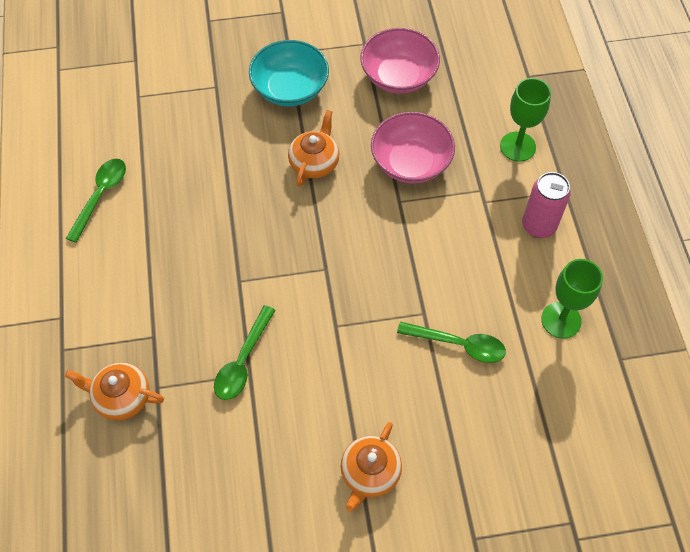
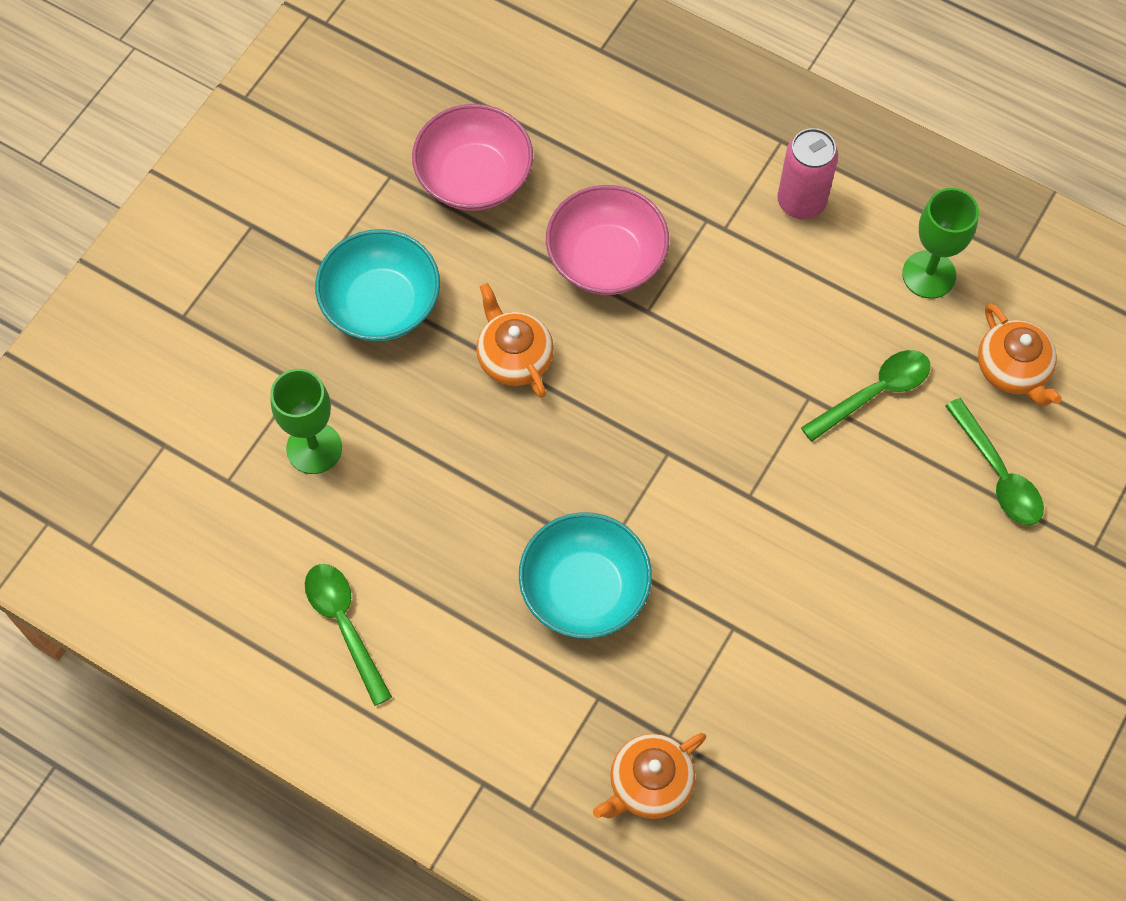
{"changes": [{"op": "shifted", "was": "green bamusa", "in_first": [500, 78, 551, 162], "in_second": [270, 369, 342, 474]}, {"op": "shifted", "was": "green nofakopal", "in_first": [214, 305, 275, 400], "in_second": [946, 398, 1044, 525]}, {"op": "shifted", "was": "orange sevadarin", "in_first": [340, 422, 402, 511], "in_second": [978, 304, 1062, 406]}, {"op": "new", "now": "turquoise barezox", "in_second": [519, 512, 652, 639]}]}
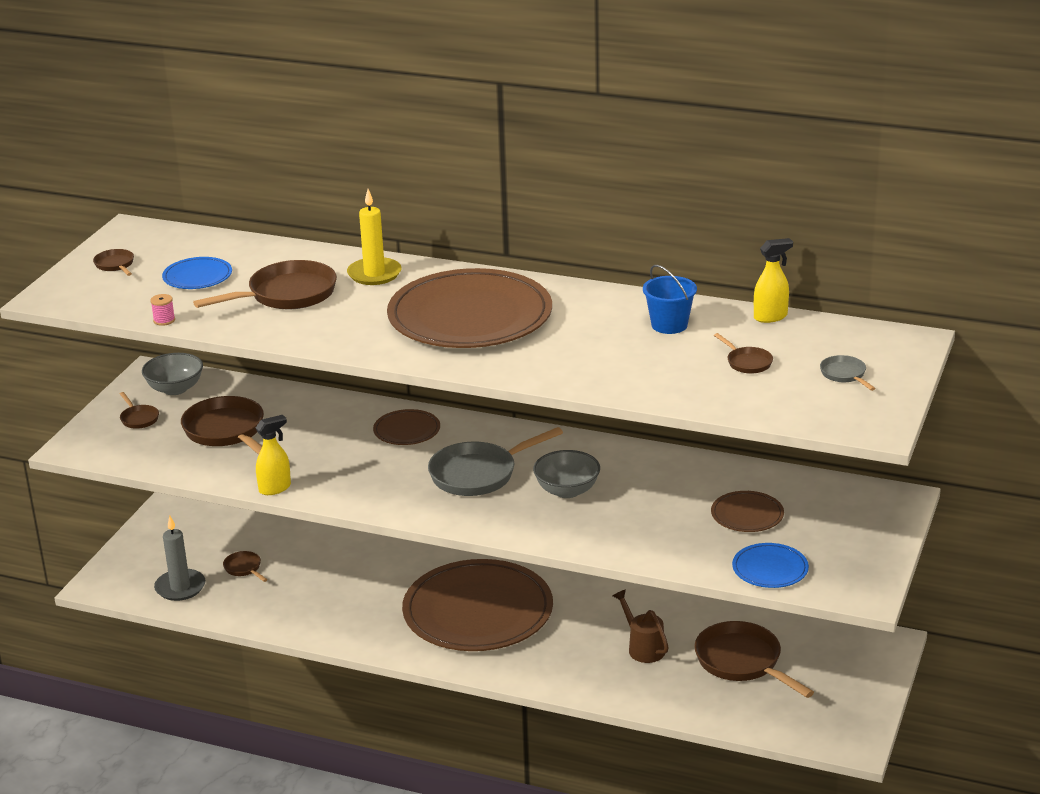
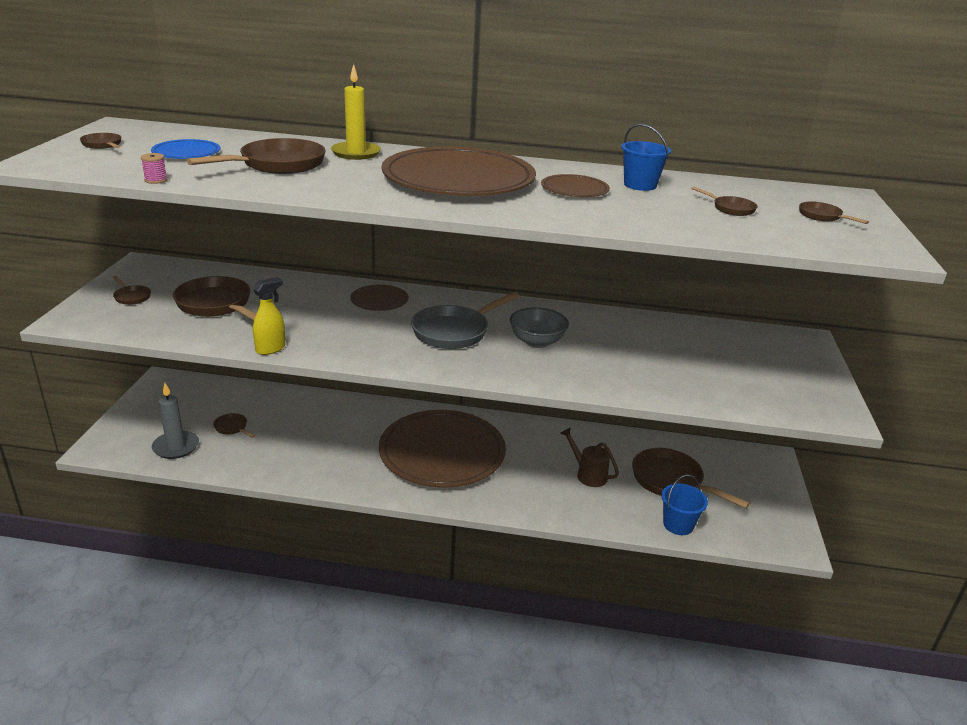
{"changes": [{"op": "gone", "was": "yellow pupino", "in_first": [754, 238, 793, 323]}, {"op": "gone", "was": "grey barezox", "in_first": [142, 353, 203, 395]}, {"op": "repainted", "was": "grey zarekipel", "now": "brown zarekipel", "in_first": [820, 355, 876, 391], "in_second": [799, 201, 869, 224]}, {"op": "shifted", "was": "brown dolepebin", "in_first": [711, 491, 784, 532], "in_second": [541, 174, 610, 197]}, {"op": "gone", "was": "blue dolepebin", "in_first": [732, 543, 809, 588]}, {"op": "new", "now": "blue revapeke", "in_second": [661, 474, 708, 535]}]}
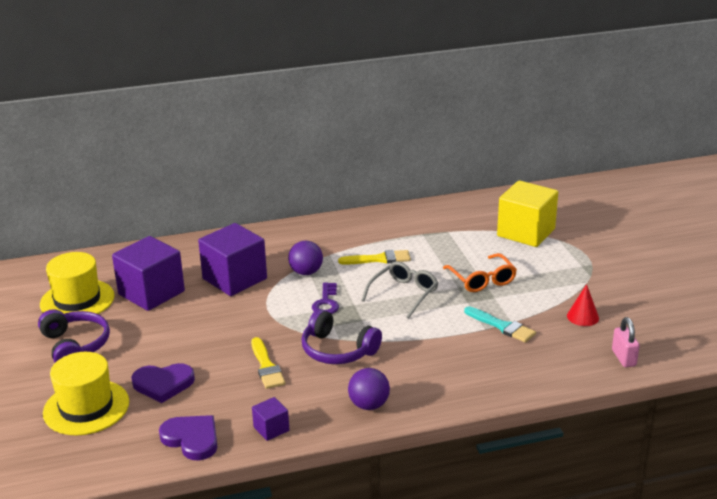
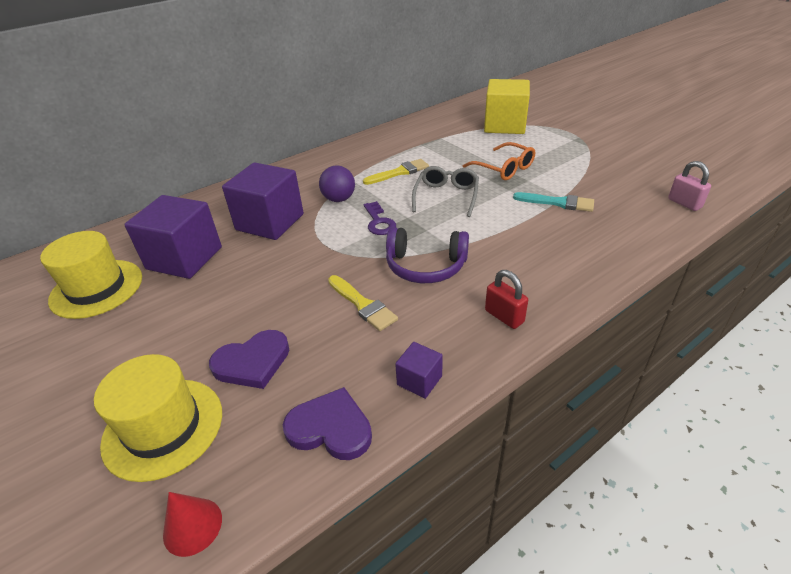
{"changes": [{"op": "shifted", "was": "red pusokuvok", "in_first": [567, 284, 599, 326], "in_second": [163, 492, 222, 557]}, {"op": "gone", "was": "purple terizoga", "in_first": [38, 309, 110, 363]}, {"op": "swapped", "was": "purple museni", "now": "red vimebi", "in_first": [348, 368, 390, 410], "in_second": [485, 270, 528, 329]}]}
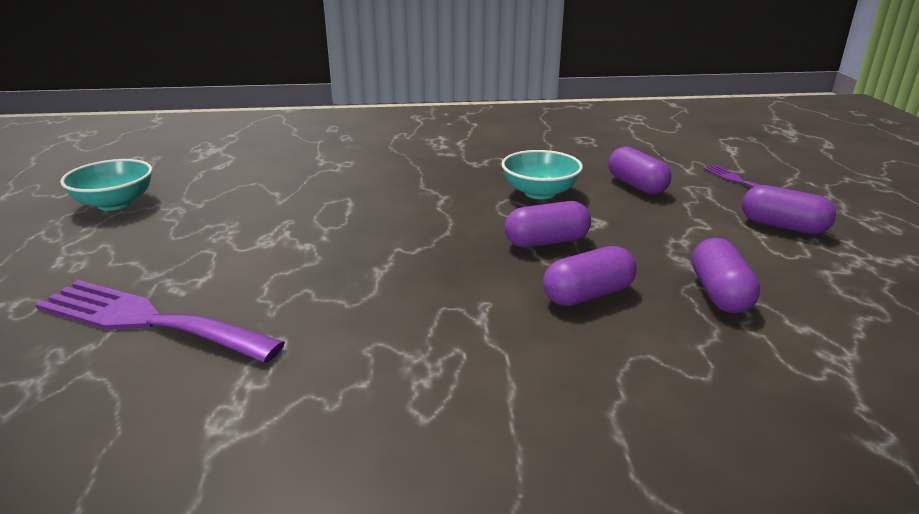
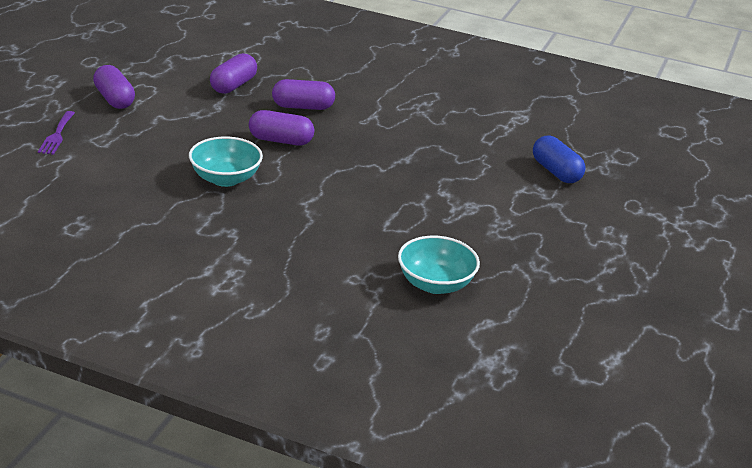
{"changes": [{"op": "gone", "was": "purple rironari", "in_first": [608, 147, 672, 195]}, {"op": "shifted", "was": "turquoise barezox", "in_first": [60, 159, 152, 211], "in_second": [398, 236, 480, 294]}, {"op": "swapped", "was": "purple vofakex", "now": "blue rironari", "in_first": [35, 280, 285, 363], "in_second": [533, 136, 586, 183]}]}
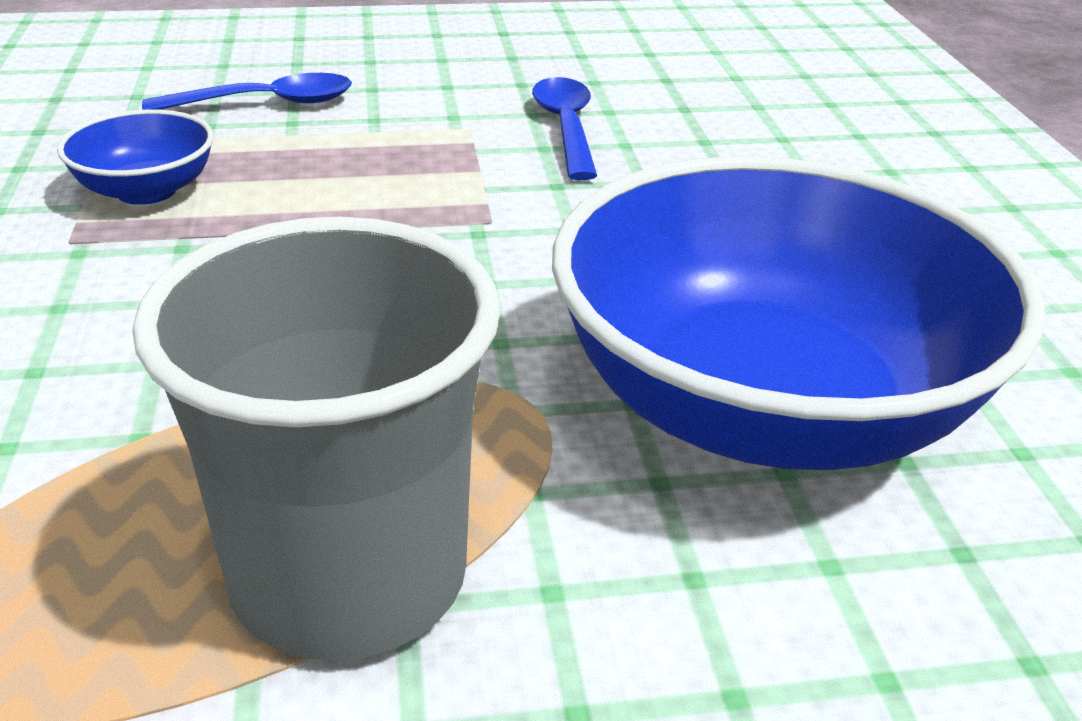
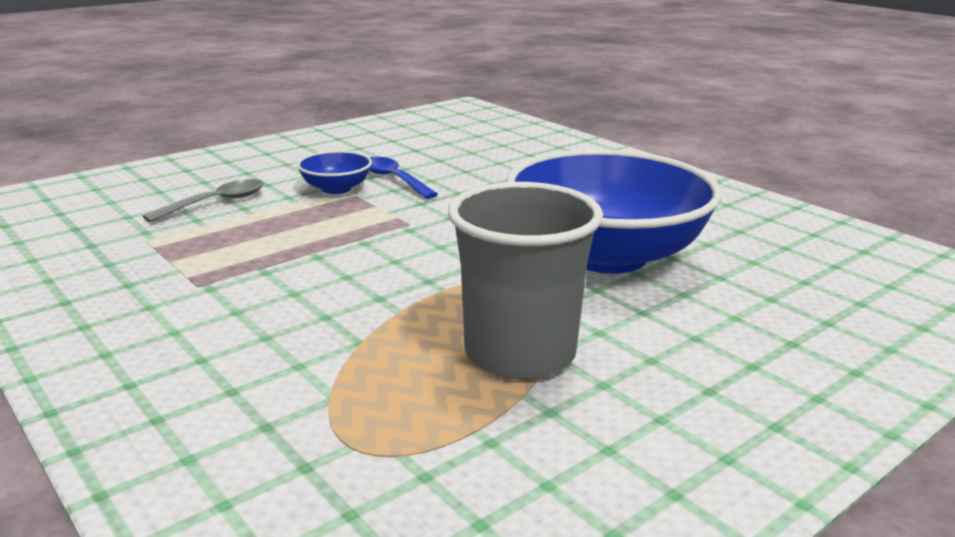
{"changes": [{"op": "repainted", "was": "blue nofakopal", "now": "grey nofakopal", "in_first": [142, 73, 352, 110], "in_second": [142, 179, 264, 222]}, {"op": "shifted", "was": "blue barezox", "in_first": [57, 110, 214, 205], "in_second": [297, 151, 372, 194]}]}
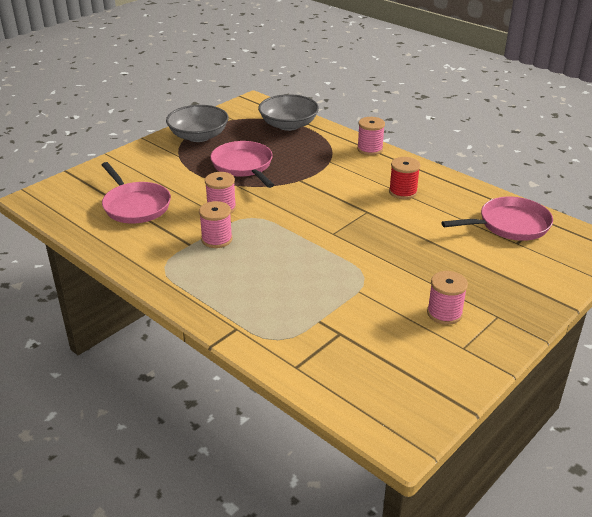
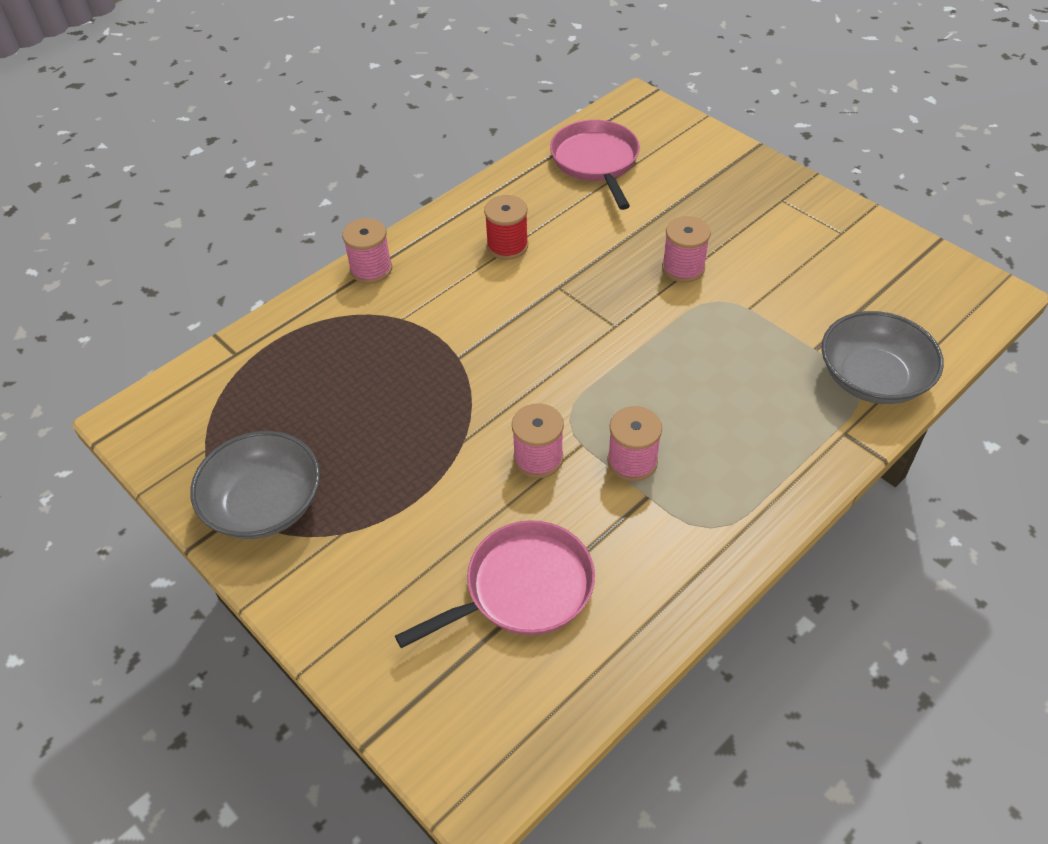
{"changes": [{"op": "shifted", "was": "grey barezox", "in_first": [258, 94, 319, 131], "in_second": [822, 311, 944, 404]}, {"op": "gone", "was": "pink zarekipel", "in_first": [210, 141, 274, 188]}, {"op": "shifted", "was": "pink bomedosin", "in_first": [427, 271, 468, 325], "in_second": [662, 216, 711, 283]}]}
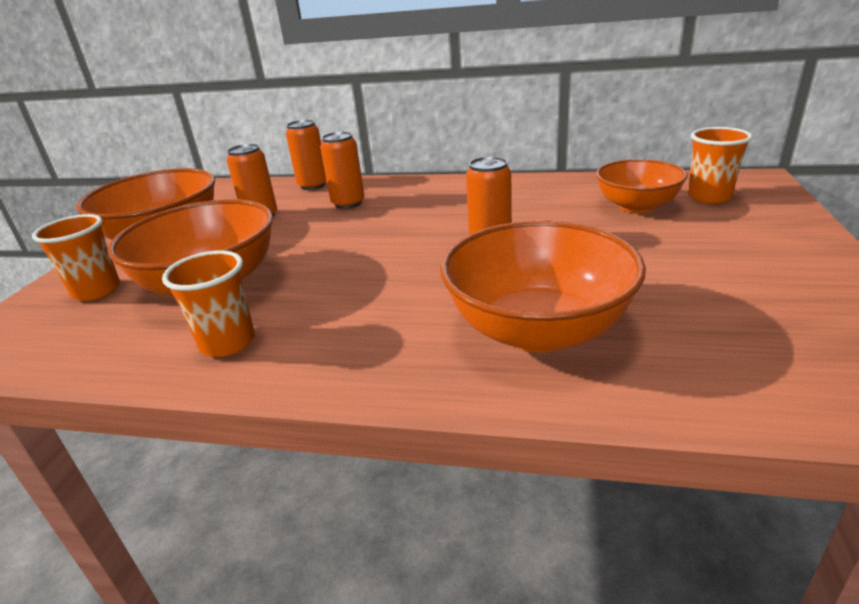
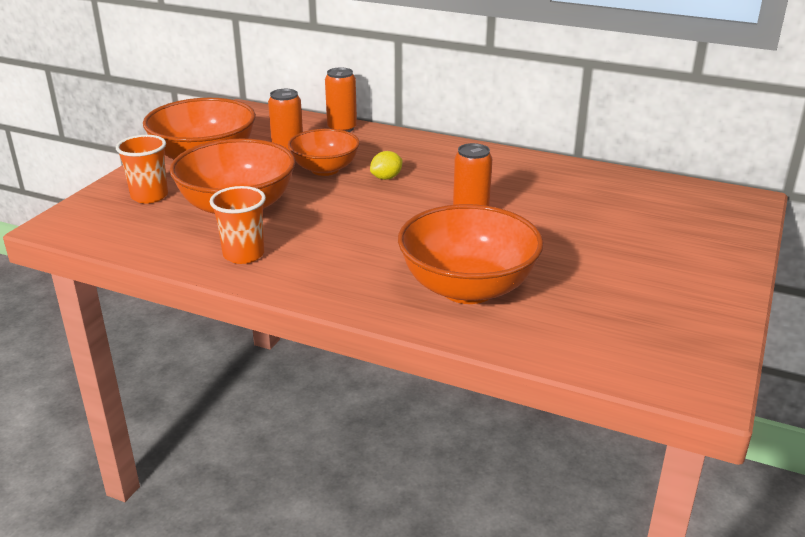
{"changes": [{"op": "gone", "was": "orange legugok", "in_first": [688, 127, 752, 204]}, {"op": "gone", "was": "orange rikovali", "in_first": [320, 131, 365, 209]}, {"op": "shifted", "was": "orange barezox", "in_first": [596, 159, 687, 213], "in_second": [288, 129, 360, 176]}, {"op": "new", "now": "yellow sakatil", "in_second": [370, 151, 403, 180]}]}
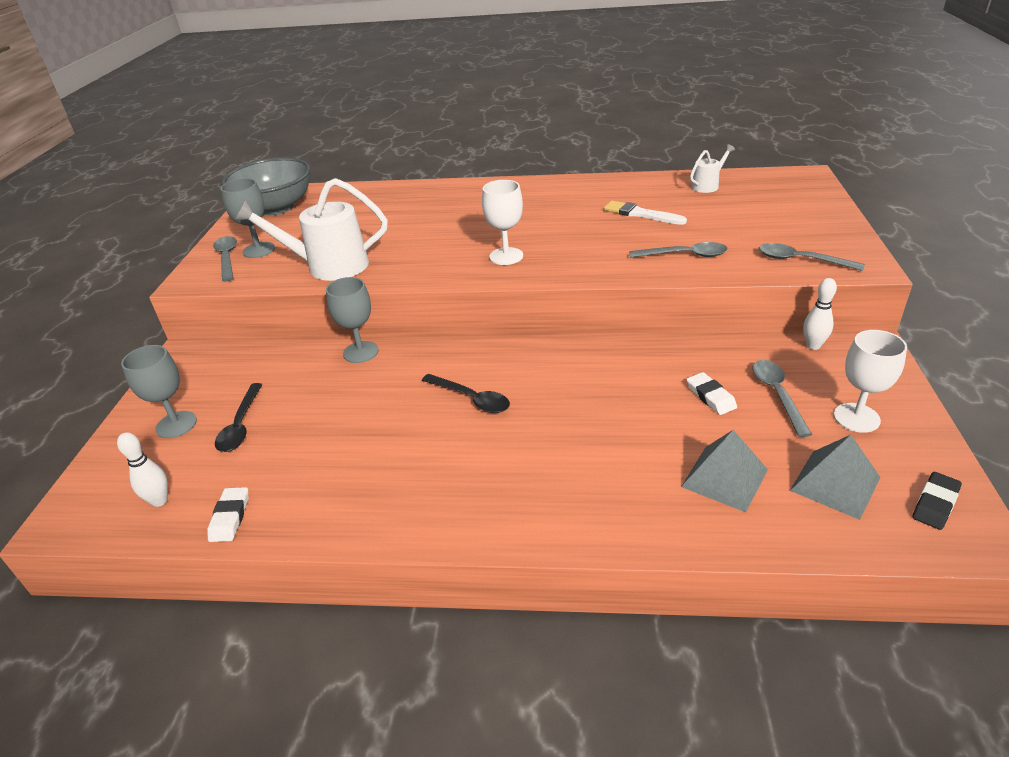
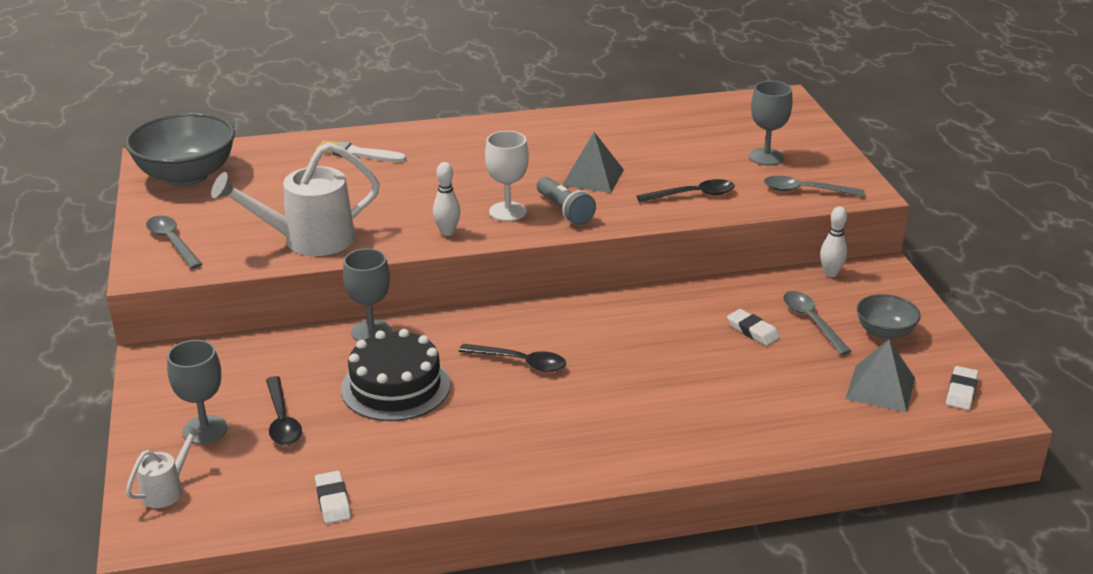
{"changes": [{"op": "shifted", "was": "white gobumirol", "in_first": [690, 144, 735, 193], "in_second": [126, 425, 202, 508]}, {"op": "shifted", "was": "grey bamusa", "in_first": [221, 178, 275, 258], "in_second": [749, 81, 793, 166]}, {"op": "shifted", "was": "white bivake", "in_first": [604, 201, 687, 225], "in_second": [316, 140, 406, 162]}, {"op": "repainted", "was": "grey nofakopal", "now": "black nofakopal", "in_first": [629, 242, 728, 258], "in_second": [637, 179, 735, 202]}, {"op": "swapped", "was": "white bamusa", "now": "grey barezox", "in_first": [834, 330, 907, 433], "in_second": [857, 294, 921, 340]}, {"op": "shifted", "was": "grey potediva", "in_first": [681, 430, 768, 512], "in_second": [562, 132, 624, 193]}, {"op": "shifted", "was": "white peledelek", "in_first": [117, 432, 168, 507], "in_second": [433, 162, 460, 236]}, {"op": "repainted", "was": "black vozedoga", "now": "white vozedoga", "in_first": [912, 472, 962, 530], "in_second": [946, 366, 978, 410]}, {"op": "new", "now": "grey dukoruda", "in_second": [537, 177, 596, 225]}, {"op": "new", "now": "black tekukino", "in_second": [341, 329, 450, 421]}]}
